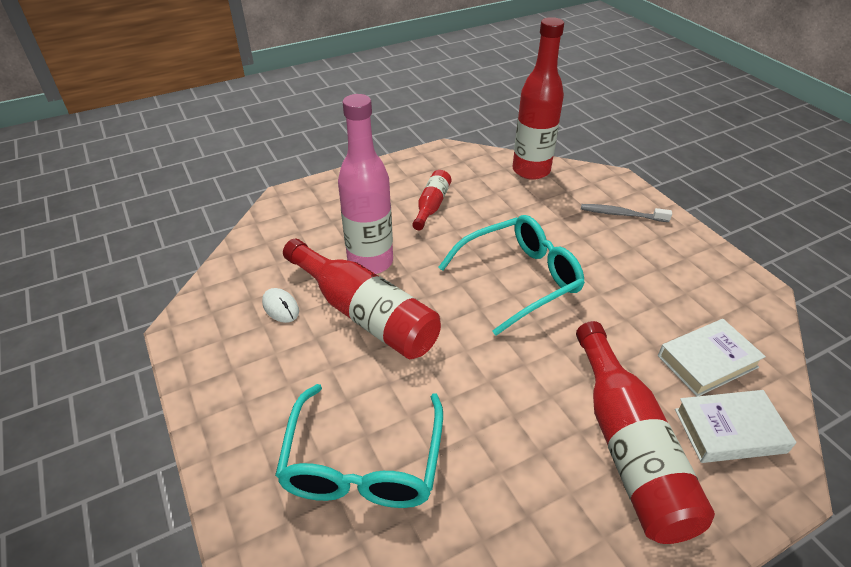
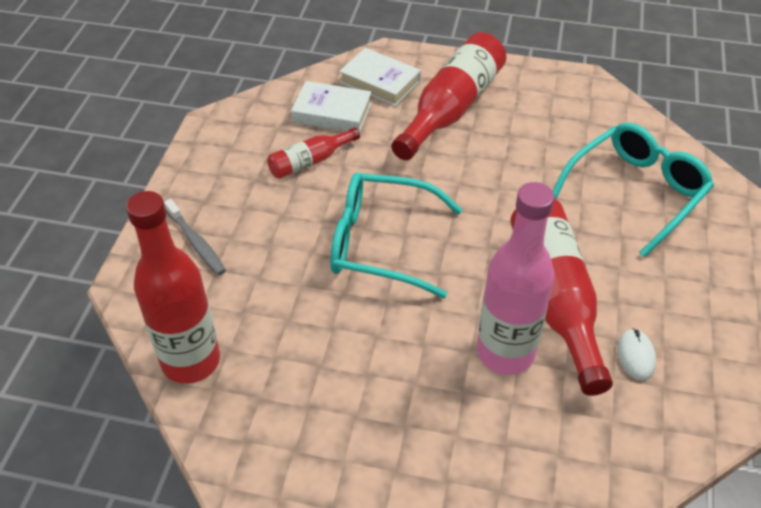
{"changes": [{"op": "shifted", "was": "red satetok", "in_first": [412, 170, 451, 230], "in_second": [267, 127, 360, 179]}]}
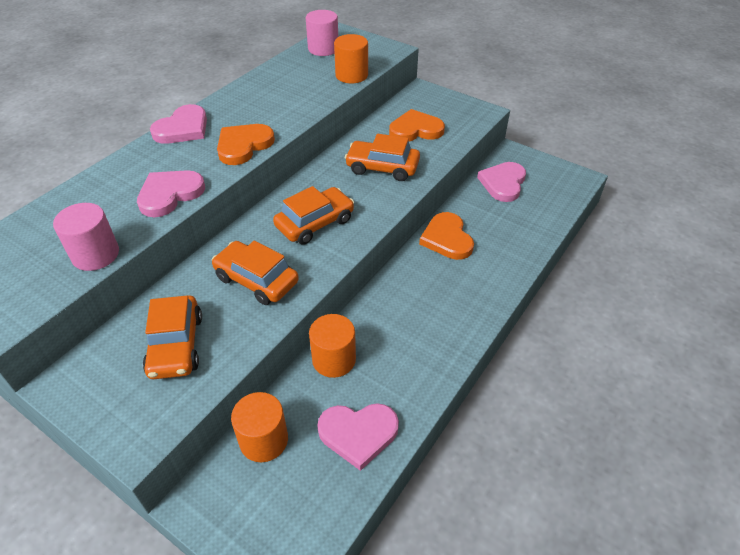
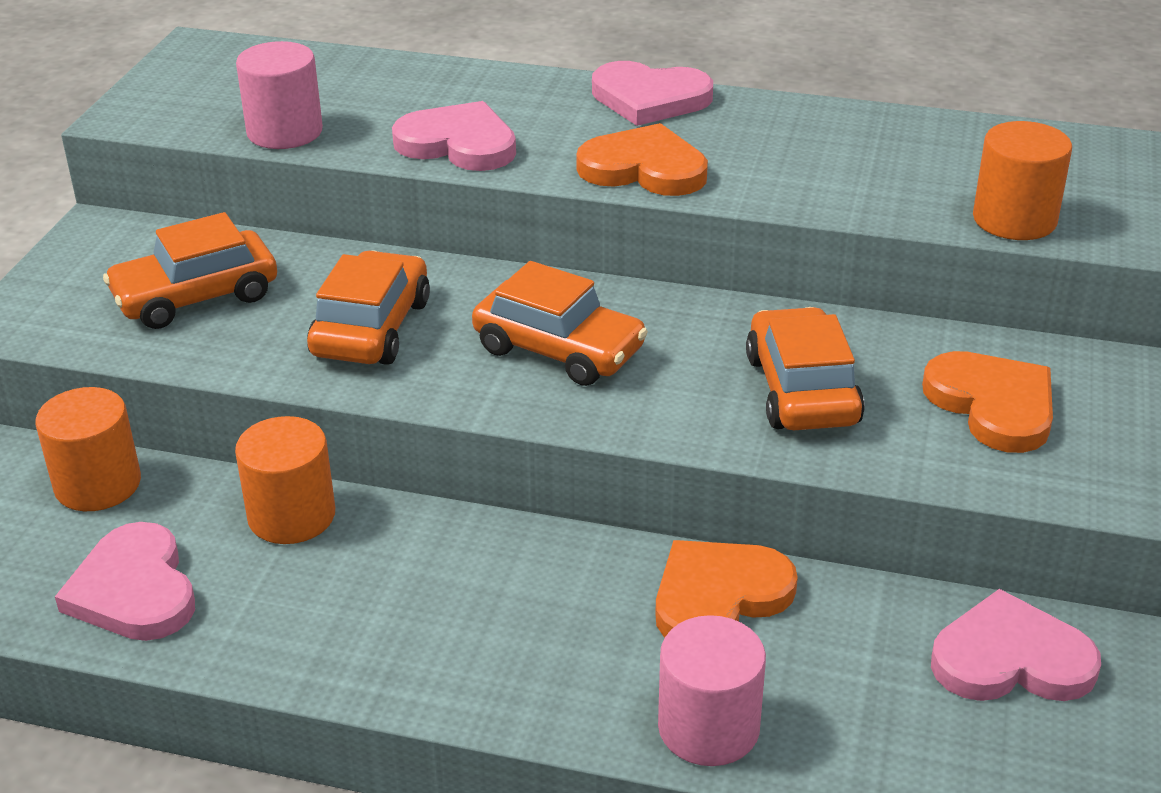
{"changes": [{"op": "shifted", "was": "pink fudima", "in_first": [306, 10, 338, 56], "in_second": [658, 615, 766, 766]}]}
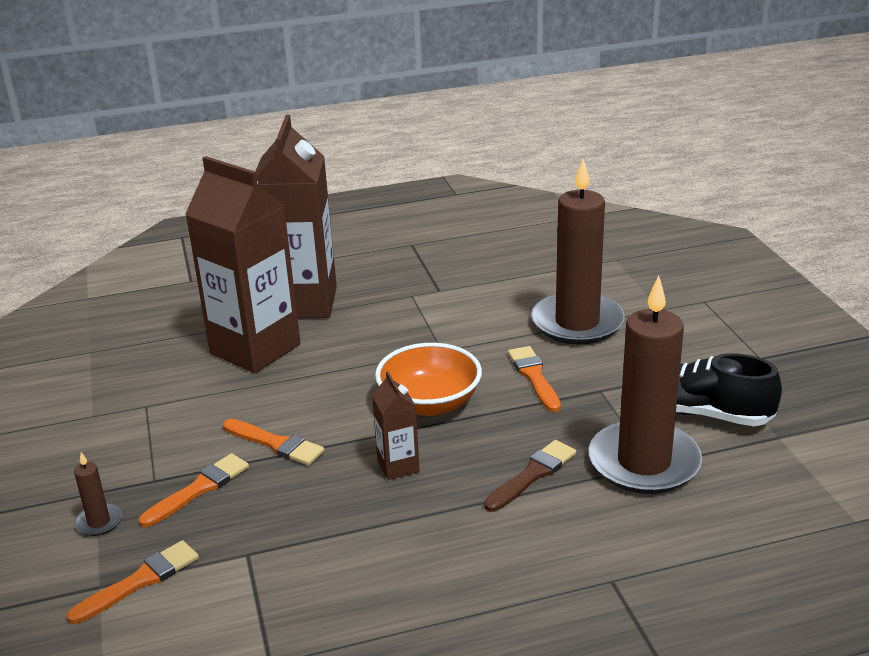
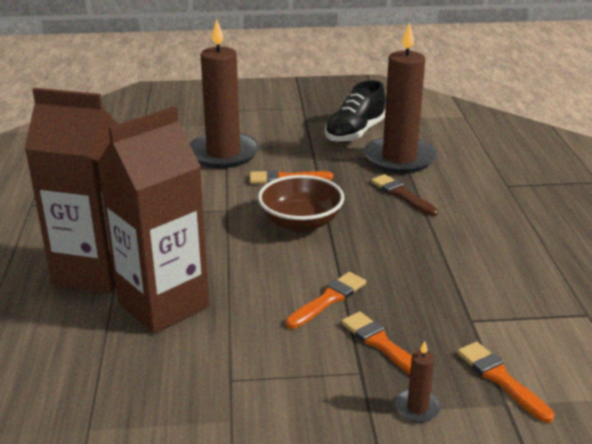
{"changes": [{"op": "repainted", "was": "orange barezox", "now": "brown barezox", "in_first": [375, 343, 482, 416], "in_second": [258, 175, 344, 232]}, {"op": "gone", "was": "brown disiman", "in_first": [372, 371, 420, 480]}]}
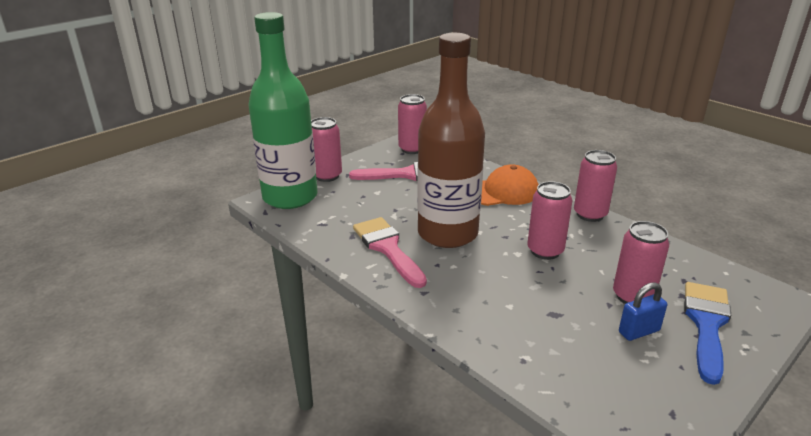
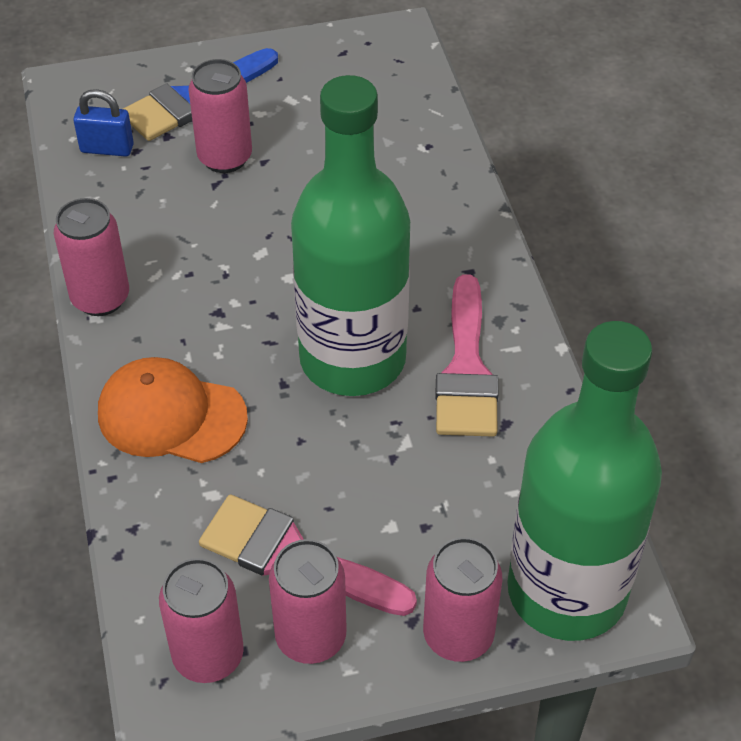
{"changes": [{"op": "repainted", "was": "brown satetok", "now": "green satetok", "in_first": [417, 33, 485, 248], "in_second": [291, 75, 410, 396]}, {"op": "shifted", "was": "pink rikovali", "in_first": [527, 181, 572, 260], "in_second": [269, 539, 347, 664]}, {"op": "shifted", "was": "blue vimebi", "in_first": [619, 282, 667, 341], "in_second": [73, 89, 134, 157]}]}
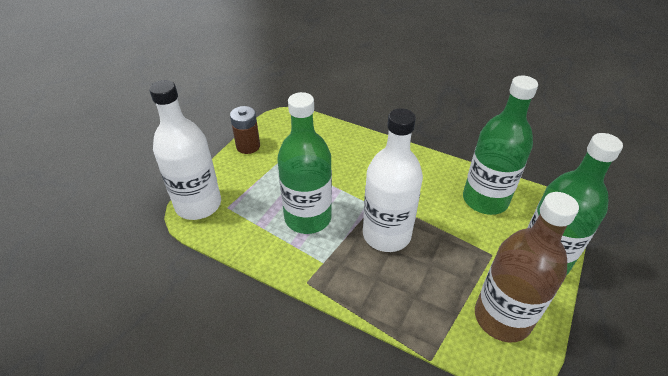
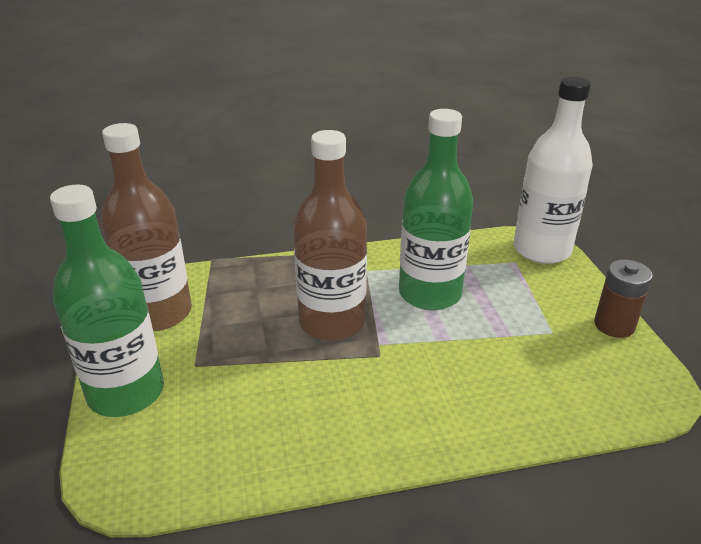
{"changes": [{"op": "gone", "was": "green satetok", "in_first": [463, 75, 538, 215]}, {"op": "repainted", "was": "white satetok", "now": "brown satetok", "in_first": [363, 108, 423, 252], "in_second": [293, 130, 367, 341]}]}
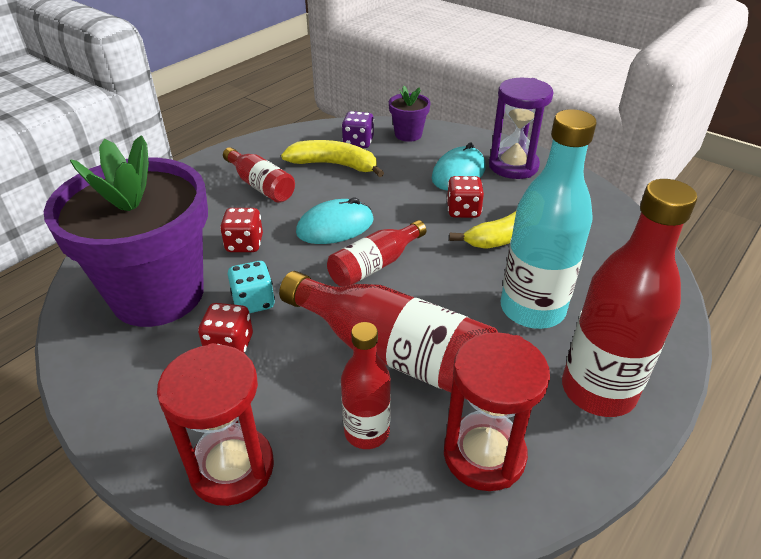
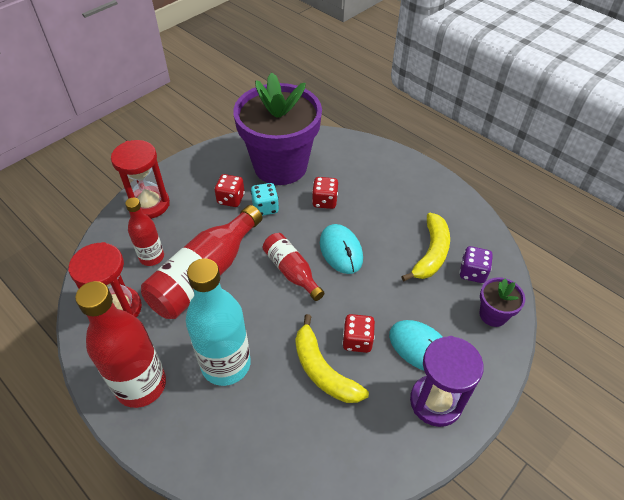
{"changes": [{"op": "gone", "was": "red satetok", "in_first": [223, 147, 295, 203]}]}
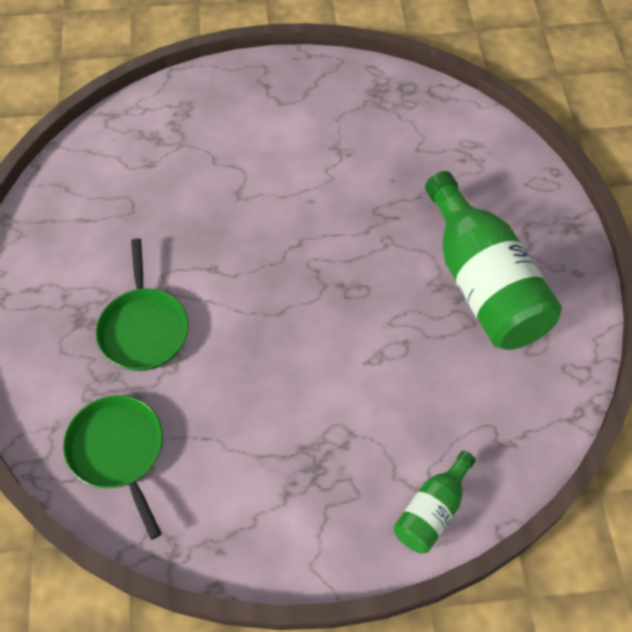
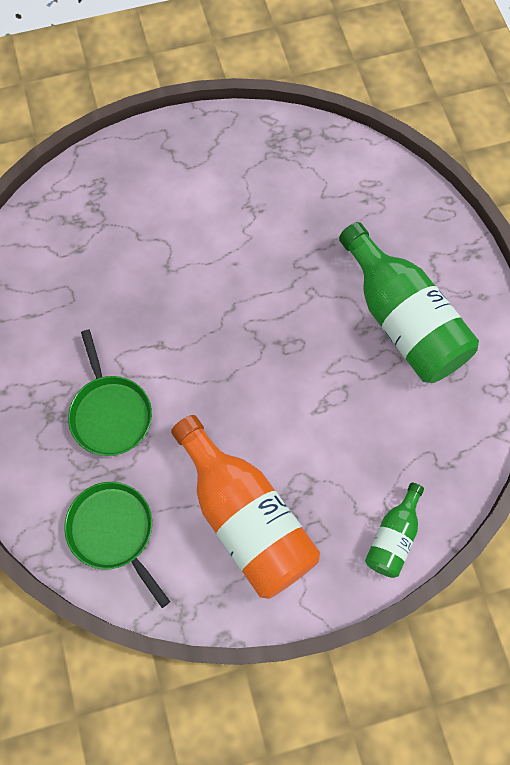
{"changes": [{"op": "new", "now": "orange satetok", "in_second": [171, 415, 320, 599]}]}
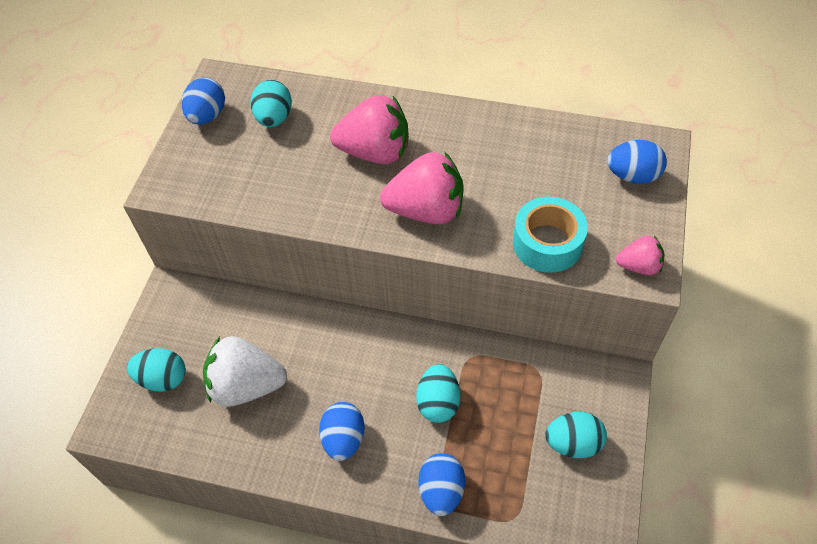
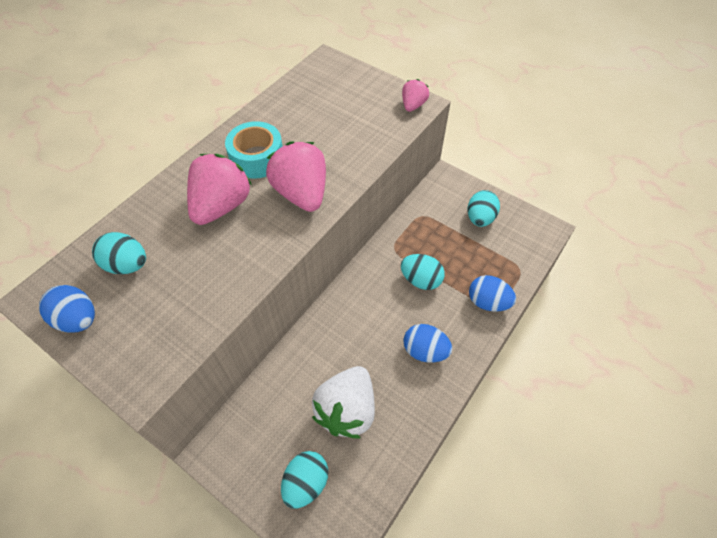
{"changes": [{"op": "gone", "was": "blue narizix", "in_first": [607, 140, 667, 184]}, {"op": "rotated", "was": "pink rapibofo", "in_first": [380, 151, 464, 224], "in_second": [266, 141, 326, 212], "clockwise": -45}, {"op": "shifted", "was": "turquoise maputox", "in_first": [513, 197, 588, 273], "in_second": [225, 121, 283, 179]}]}
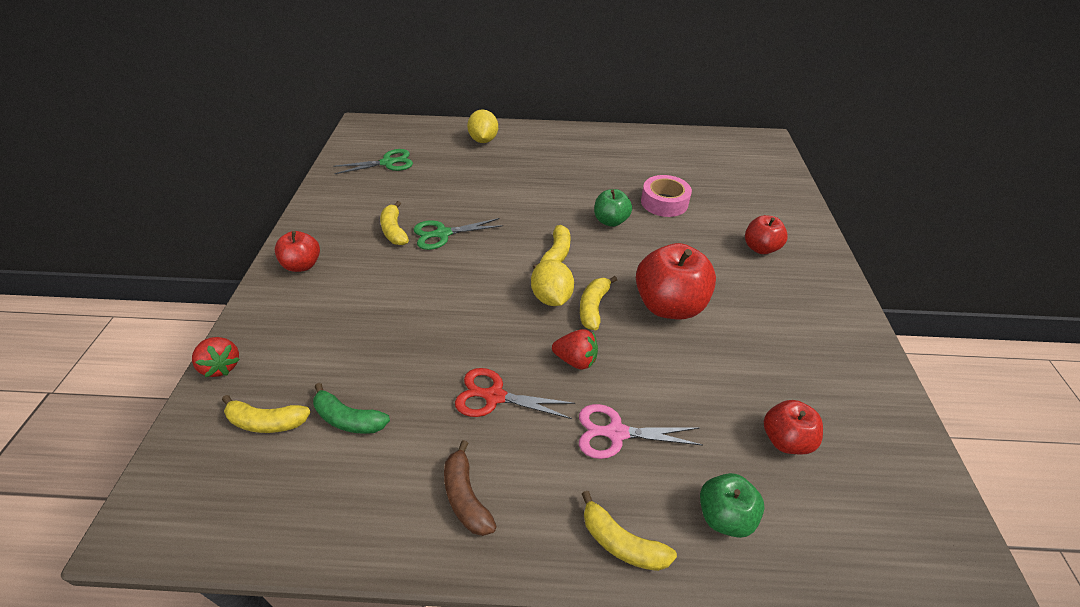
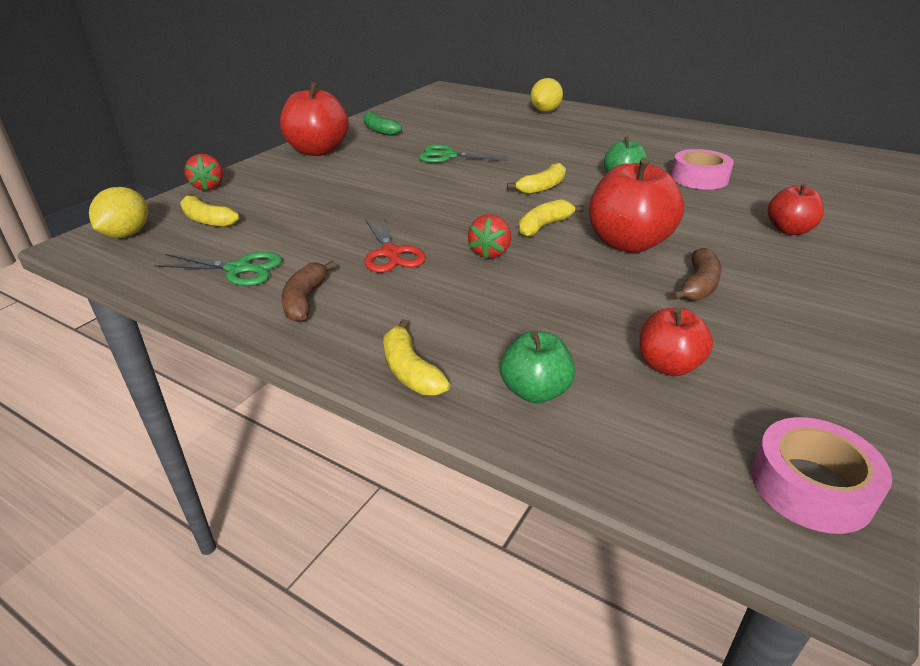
{"changes": [{"op": "shifted", "was": "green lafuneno", "in_first": [333, 149, 413, 174], "in_second": [154, 252, 282, 286]}, {"op": "gone", "was": "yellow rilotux", "in_first": [380, 201, 409, 245]}, {"op": "scaled", "was": "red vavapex", "in_first": [275, 231, 320, 272], "in_second": [280, 82, 349, 156], "ratio": 1.73}, {"op": "shifted", "was": "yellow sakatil", "in_first": [531, 259, 574, 306], "in_second": [89, 187, 148, 238]}, {"op": "rotated", "was": "red rapibofo", "in_first": [552, 329, 598, 370], "in_second": [468, 214, 511, 259], "clockwise": 60}, {"op": "rotated", "was": "red lafuneno", "in_first": [455, 368, 575, 419], "in_second": [364, 215, 426, 273], "clockwise": -150}, {"op": "shifted", "was": "green rilotux", "in_first": [313, 383, 390, 434], "in_second": [363, 111, 402, 136]}, {"op": "gone", "was": "pink lafuneno", "in_first": [579, 404, 703, 459]}, {"op": "new", "now": "brown rilotux", "in_second": [671, 248, 722, 301]}, {"op": "new", "now": "pink maputox", "in_second": [751, 417, 892, 534]}]}
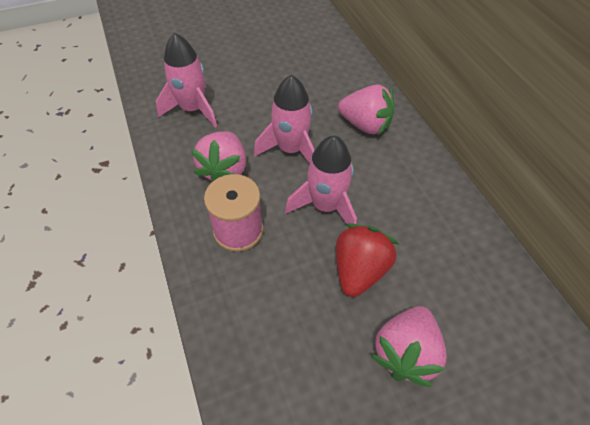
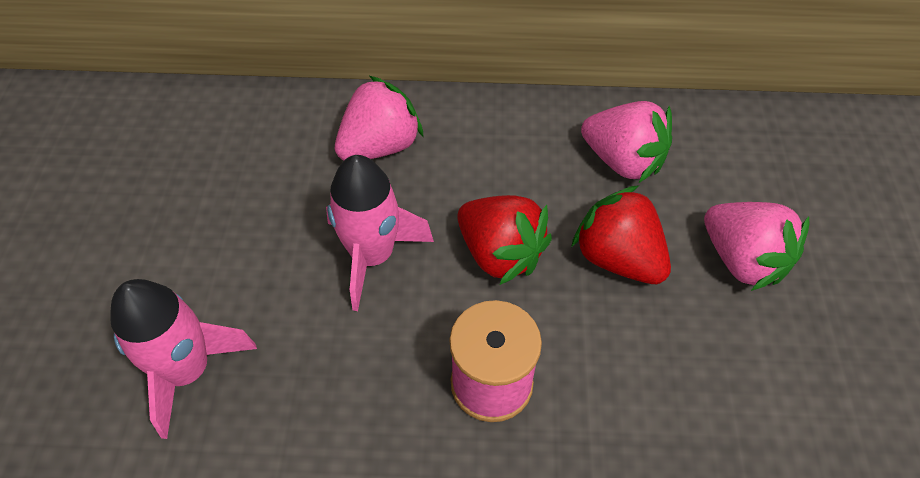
{"changes": [{"op": "shifted", "was": "pink rapibofo", "in_first": [191, 131, 246, 182], "in_second": [581, 101, 672, 184]}, {"op": "swapped", "was": "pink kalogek", "now": "red rapibofo", "in_first": [285, 135, 357, 224], "in_second": [457, 195, 552, 285]}]}
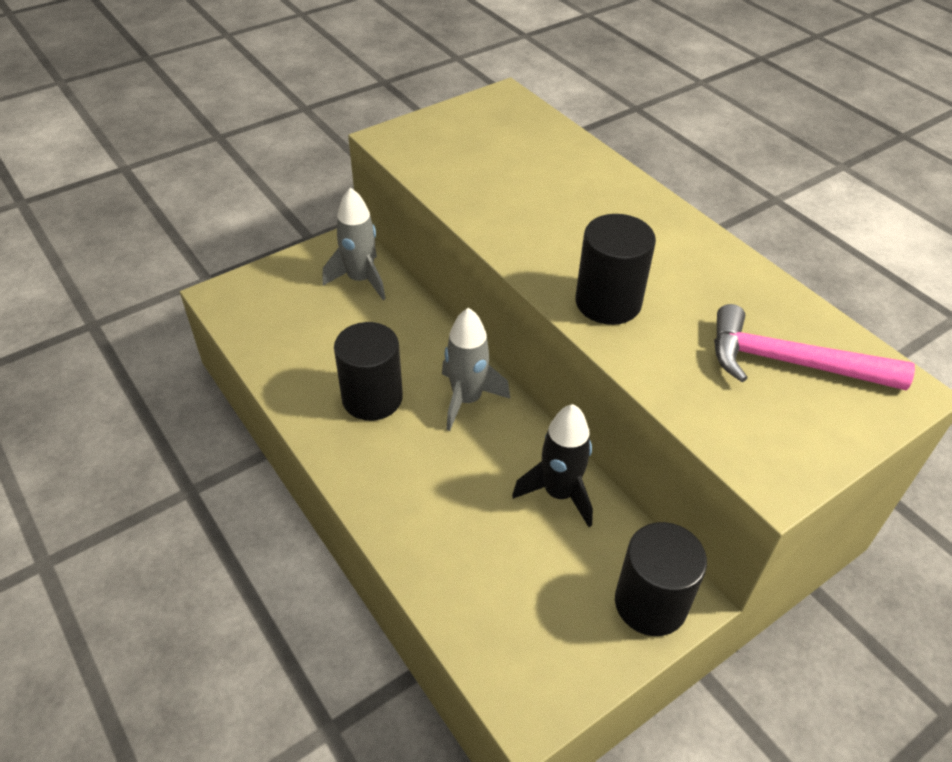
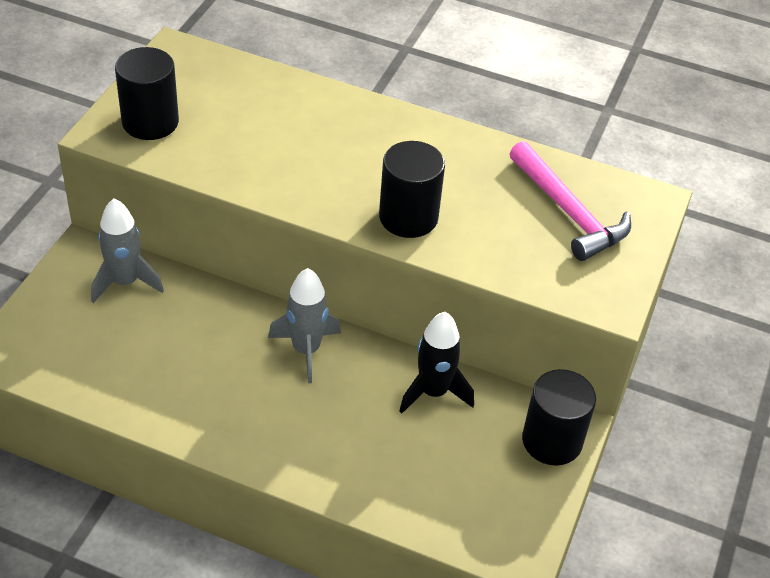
{"changes": [{"op": "rotated", "was": "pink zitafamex", "in_first": [714, 304, 915, 391], "in_second": [510, 141, 631, 261], "clockwise": -105}, {"op": "shifted", "was": "black fudima", "in_first": [334, 322, 403, 421], "in_second": [115, 47, 179, 140]}]}
